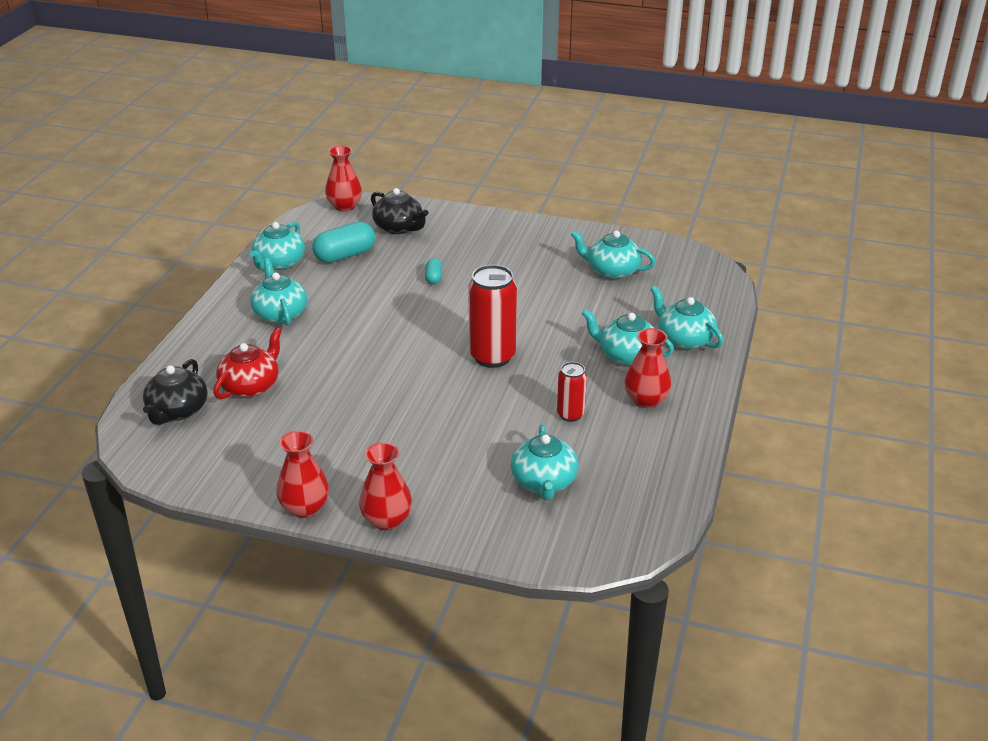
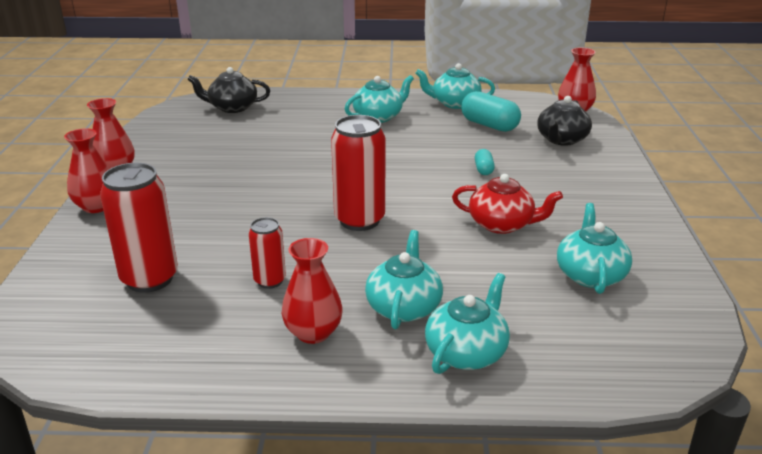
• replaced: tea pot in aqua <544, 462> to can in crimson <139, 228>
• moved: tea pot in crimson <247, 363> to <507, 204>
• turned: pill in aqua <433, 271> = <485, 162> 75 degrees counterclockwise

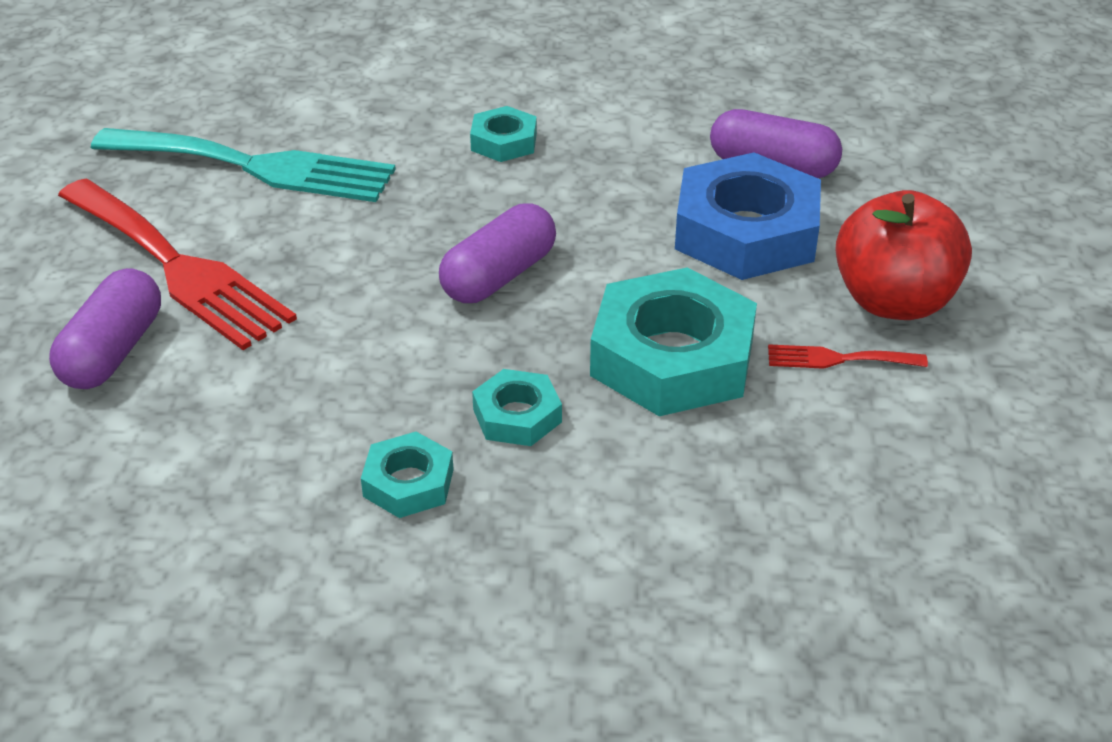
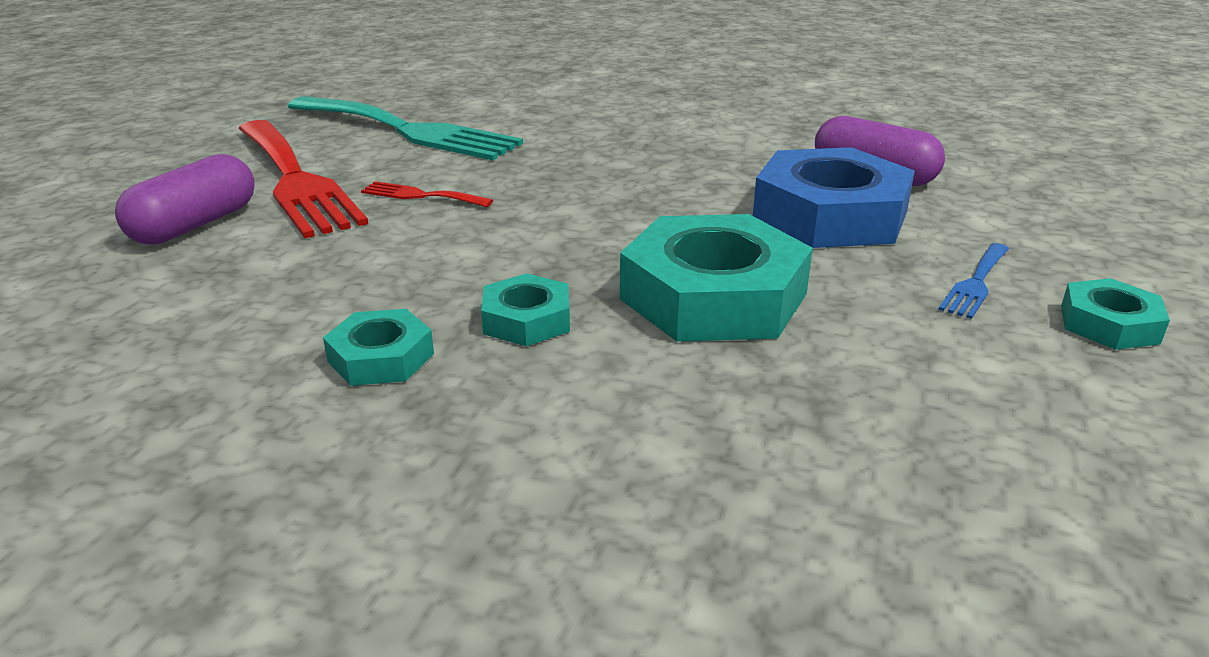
• moved: fork in crimson <848, 356> to <427, 194>
• replaced: toy apple in crimson <903, 255> to fork in royal blue <973, 281>
• moved: hex nut in aqua <503, 134> to <1115, 314>
• removed: pill in royal purple <497, 253>

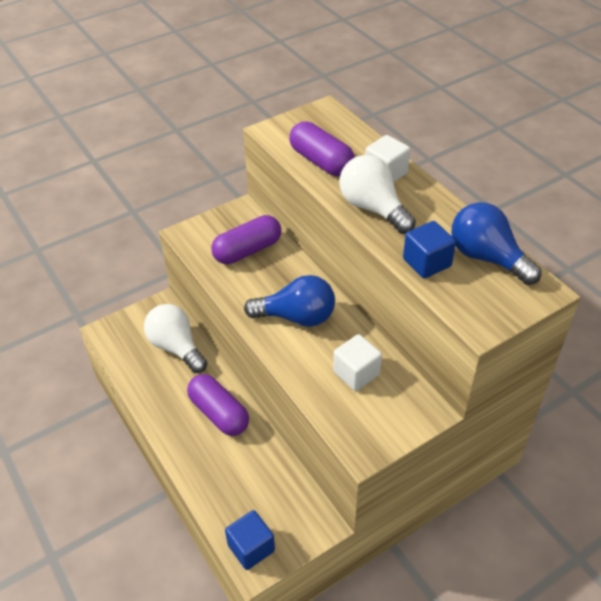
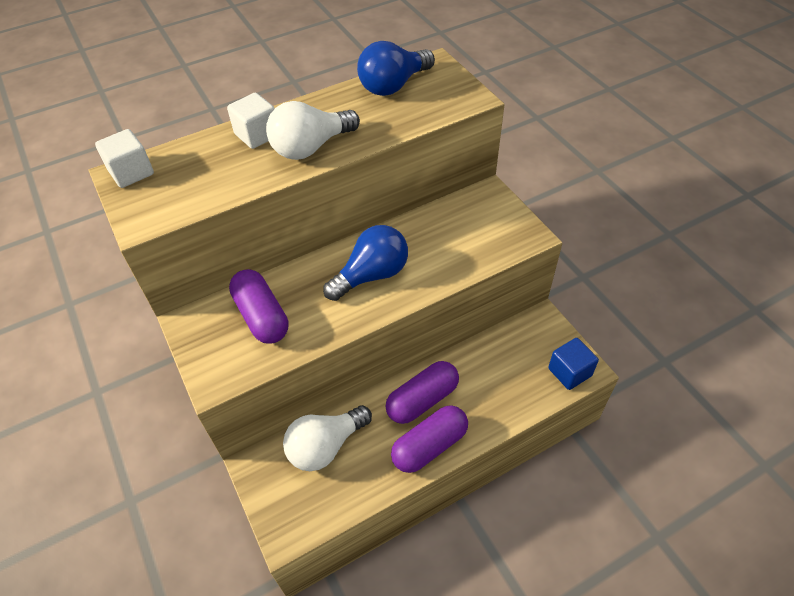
• moved: cube in snow-white <357, 362> to <124, 158>
• turned: lightbulb in royal blue <289, 301> = <365, 263> 45 degrees clockwise
• moved: pill in royal purple <322, 149> to <429, 439>
• removed: cube in royal blue <429, 249>

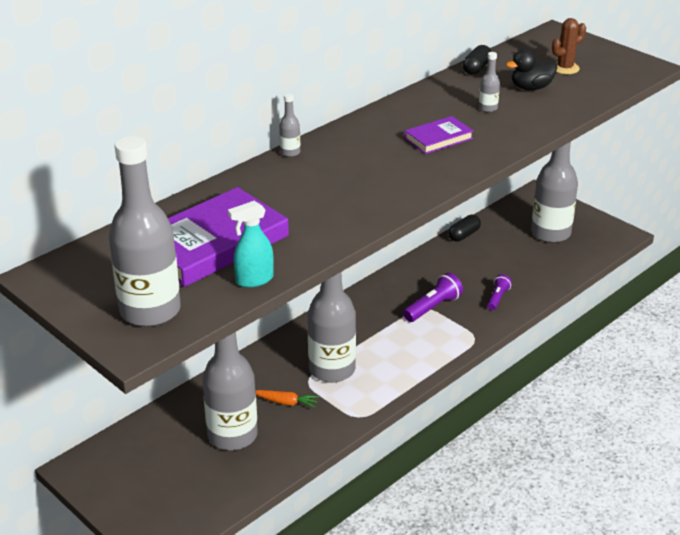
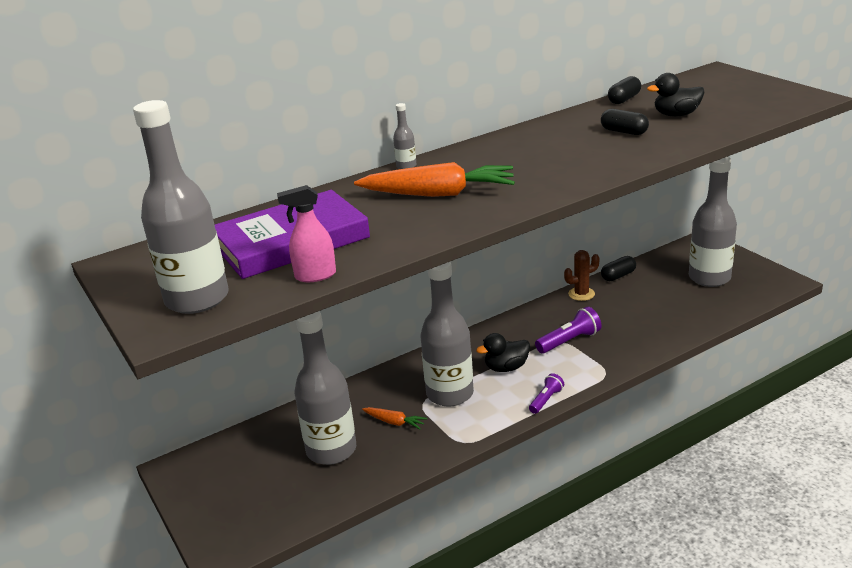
• recoloured: sprayer in aqua <251, 244> to sprayer in rosy <306, 233>
• added: toy carrot in orange-coloured <434, 179>
• added: toy duck in ebony <503, 352>
• moved: pocket torch in royal purple <499, 292> to <546, 393>
• moved: prickly plant in brown <569, 46> to <582, 275>
• replaced: drink bottle in grey <489, 82> to pill in ebony <625, 122>
• removed: book in royal purple <439, 135>

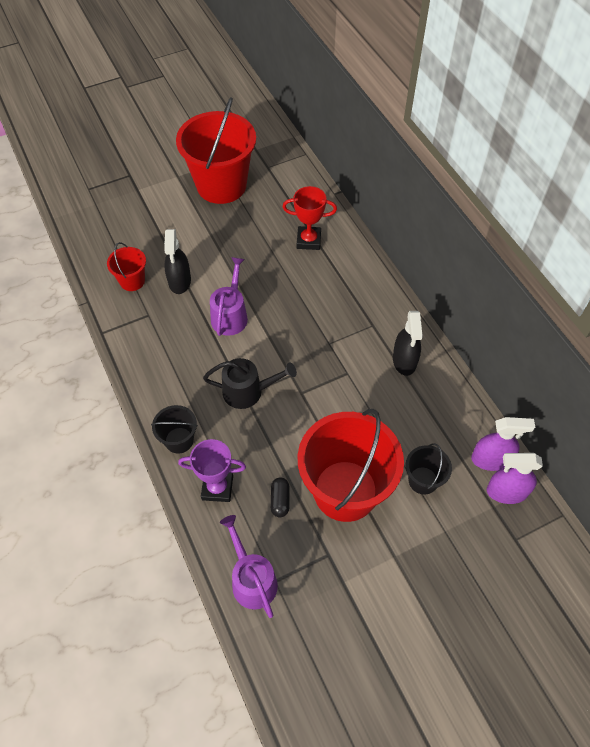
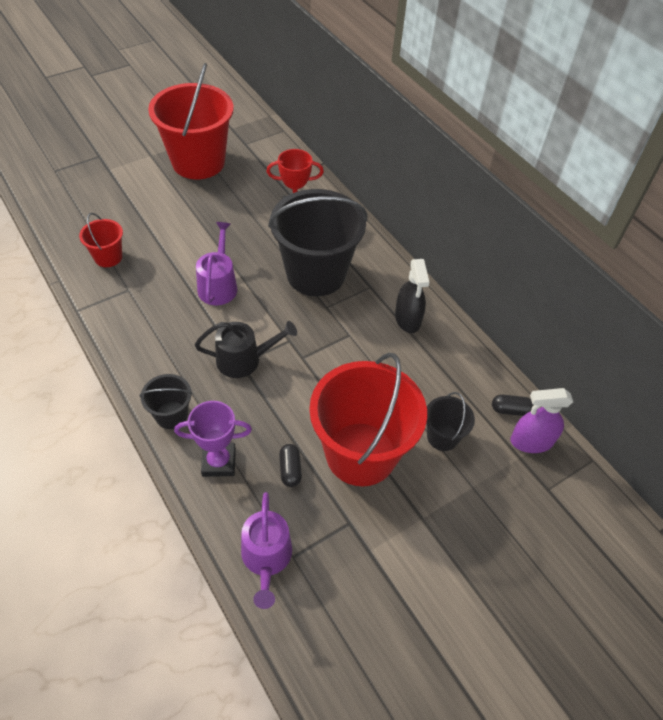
• turned: watering pot in royal purple <249, 566> = <266, 550> 150 degrees counterclockwise
• added: pail in ebony <317, 242>
• replaced: sprayer in royal purple <503, 444> to pill in ebony <512, 405>
• removed: sprayer in ebony <177, 261>

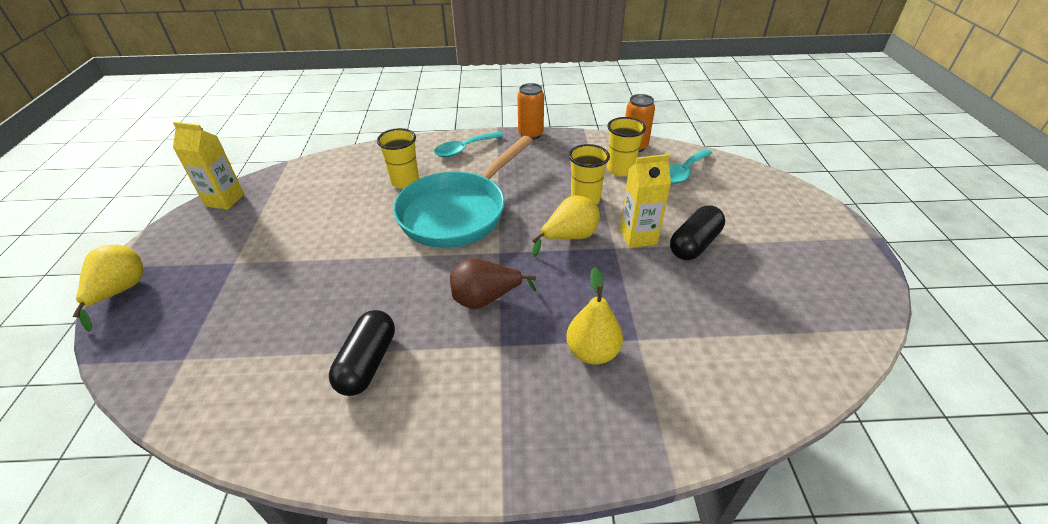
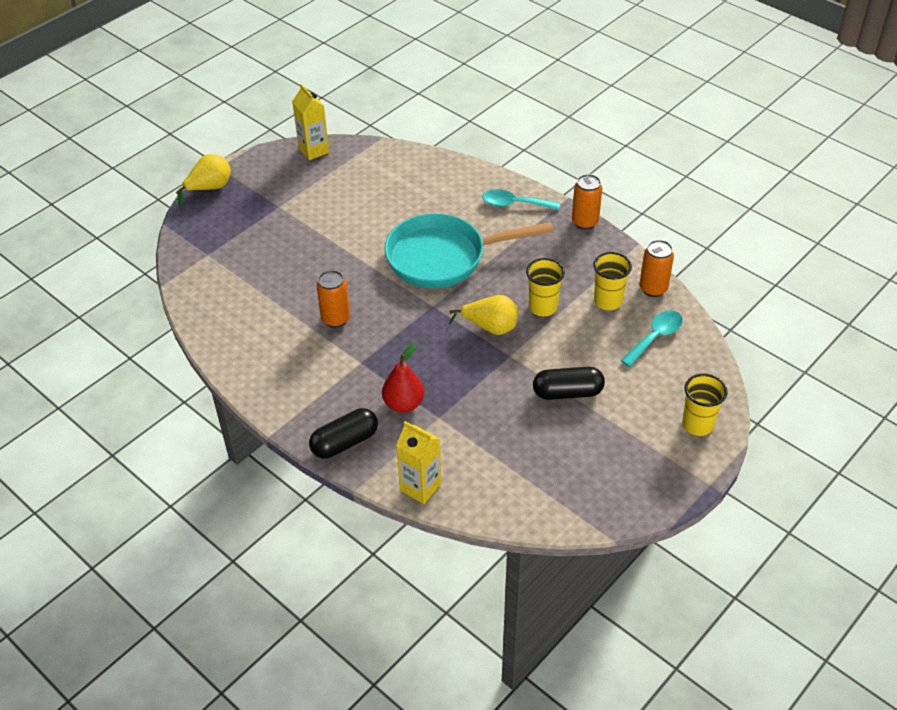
• moved: pill in ebony <362, 353> to <343, 433>
• added: can in orange-coloured <333, 299>
• recoloured: pear fruit in yellow <594, 316> to pear fruit in crimson <403, 378>
• moved: juice carton in yellow <645, 201> to <418, 462>
• turned: teaspoon in aqua <691, 166> = <652, 338> 135 degrees clockwise
• moved: cup in yellow <398, 158> to <704, 404>
• removed: pear fruit in brown <493, 283>

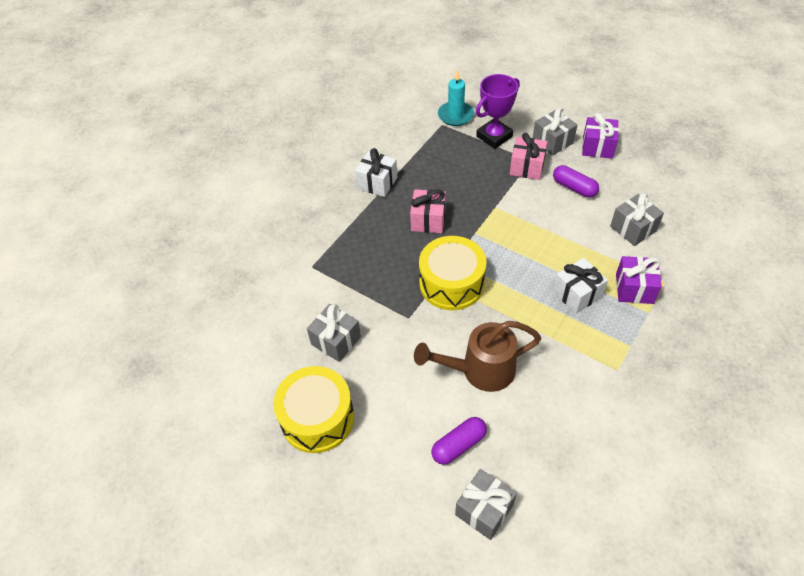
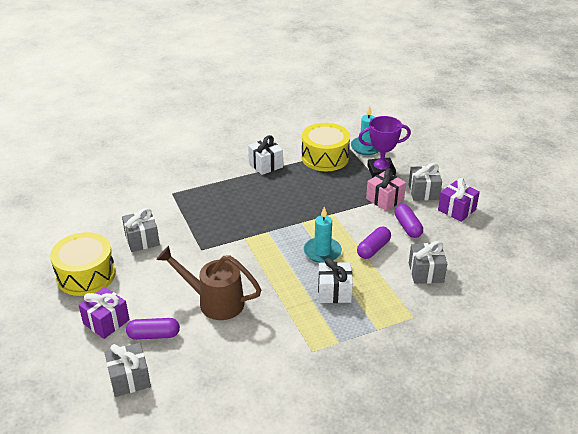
• moved: wrapped gift in royal purple <639, 280> to <104, 313>
• moved: drum in yellow <452, 273> to <326, 147>
• added: pillar candle in aqua <323, 235>
• added: pill in royal purple <374, 243>
• removed: wrapped gift in rosy <428, 211>

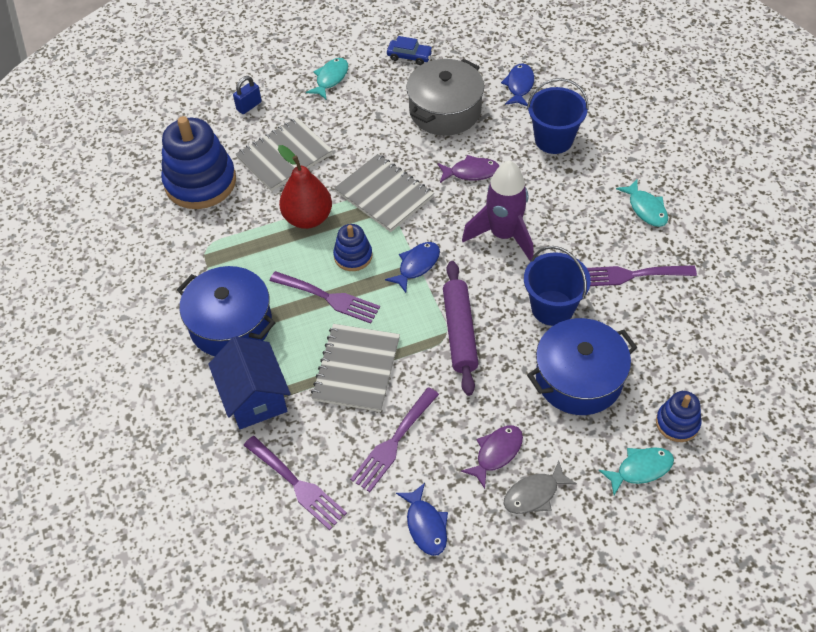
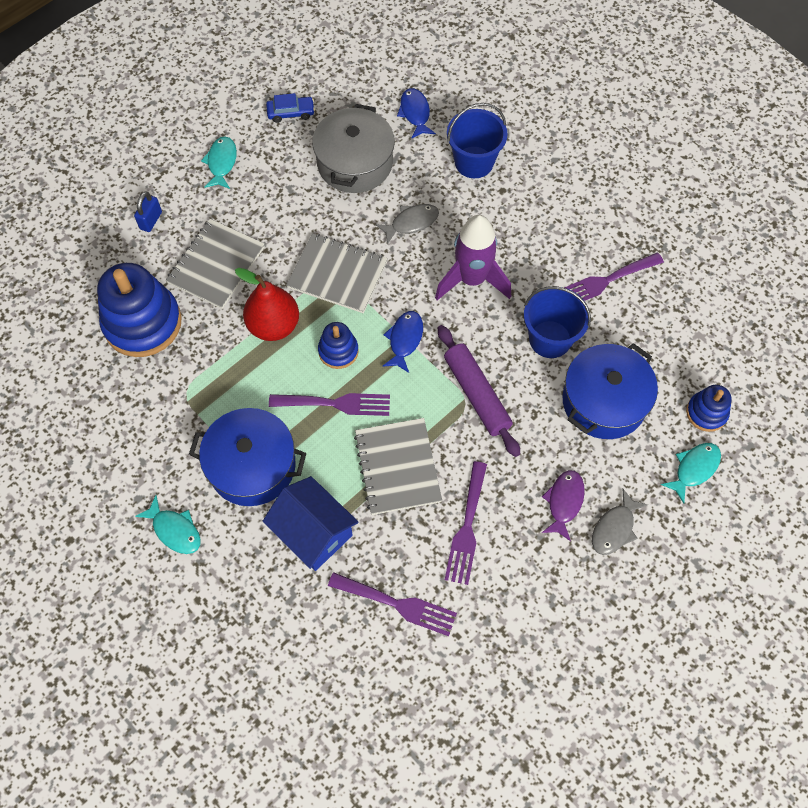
• moved: fish figure in aqua <642, 203> to <168, 524>
• recoloured: fish figure in royal purple <468, 169> to fish figure in grey <407, 224>
• removed: fish figure in royal blue <422, 519>

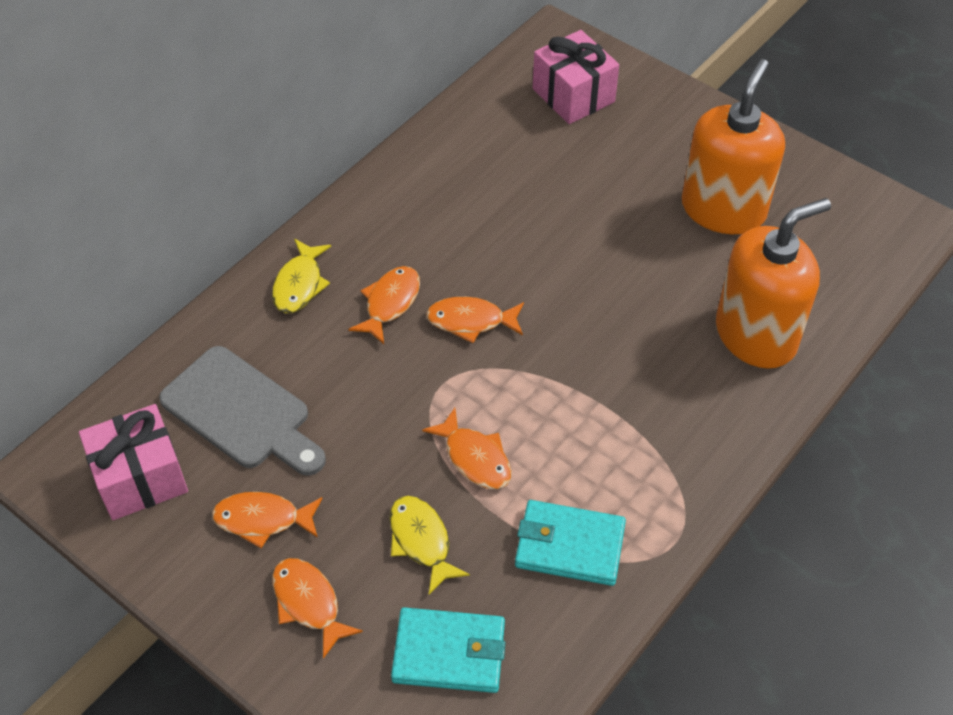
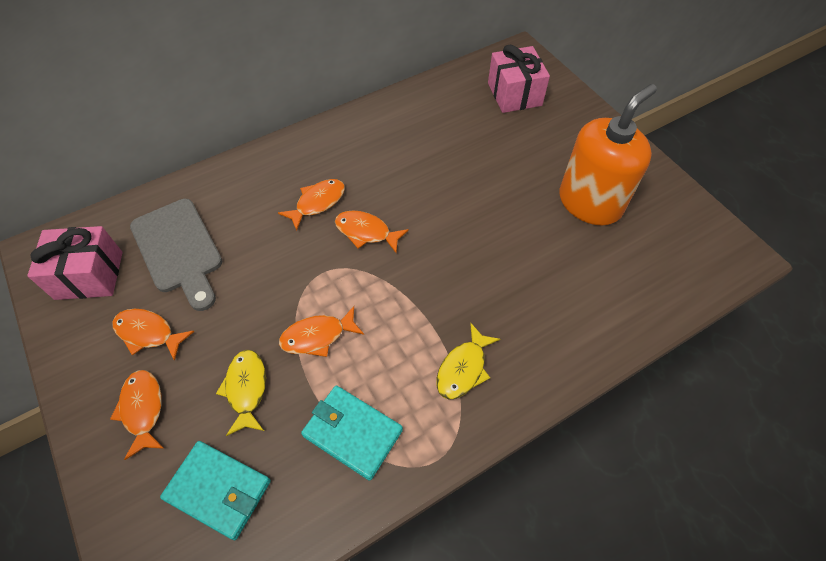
• turned: fish figure in orange-coloured <467, 448> = <321, 331> 90 degrees clockwise
• moved: fish figure in yellow <301, 276> to <468, 361>
• removed: soap pump in orange-coloured <773, 283>

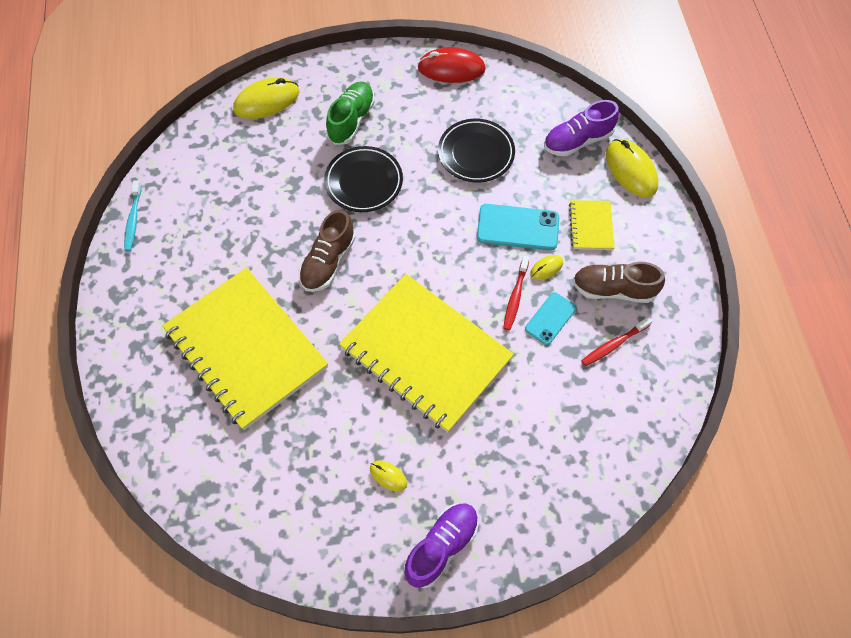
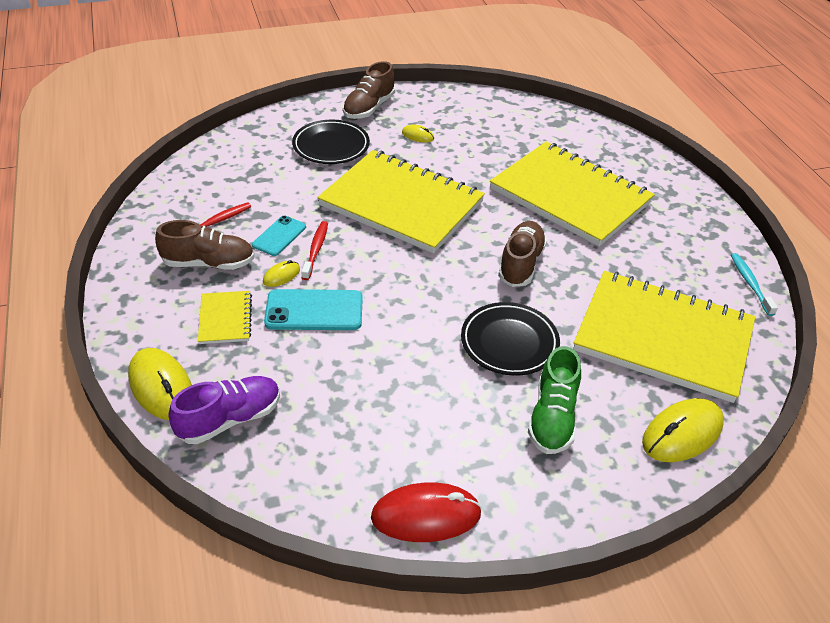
• moved: dinner plate in ebony <476, 151> to <331, 141>
• recoloured: sneaker in royal purple <441, 546> to sneaker in brown <369, 90>
• added: notepad in yellow <664, 337>

